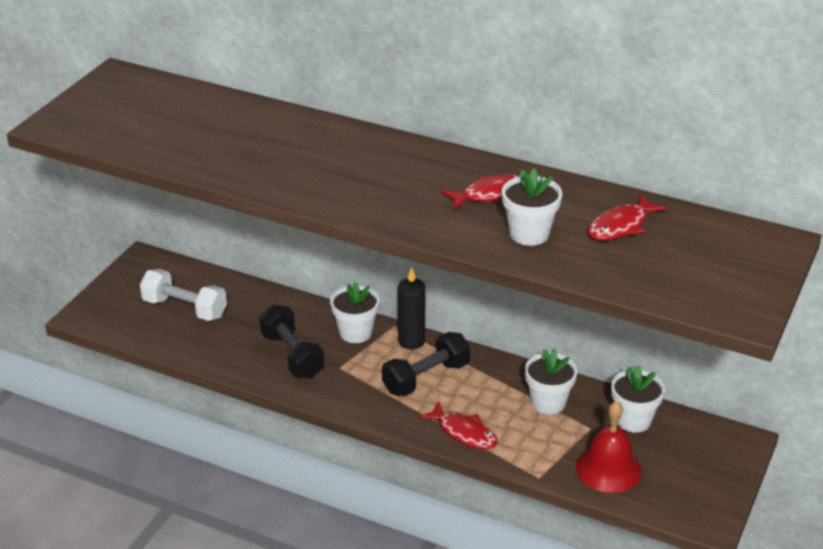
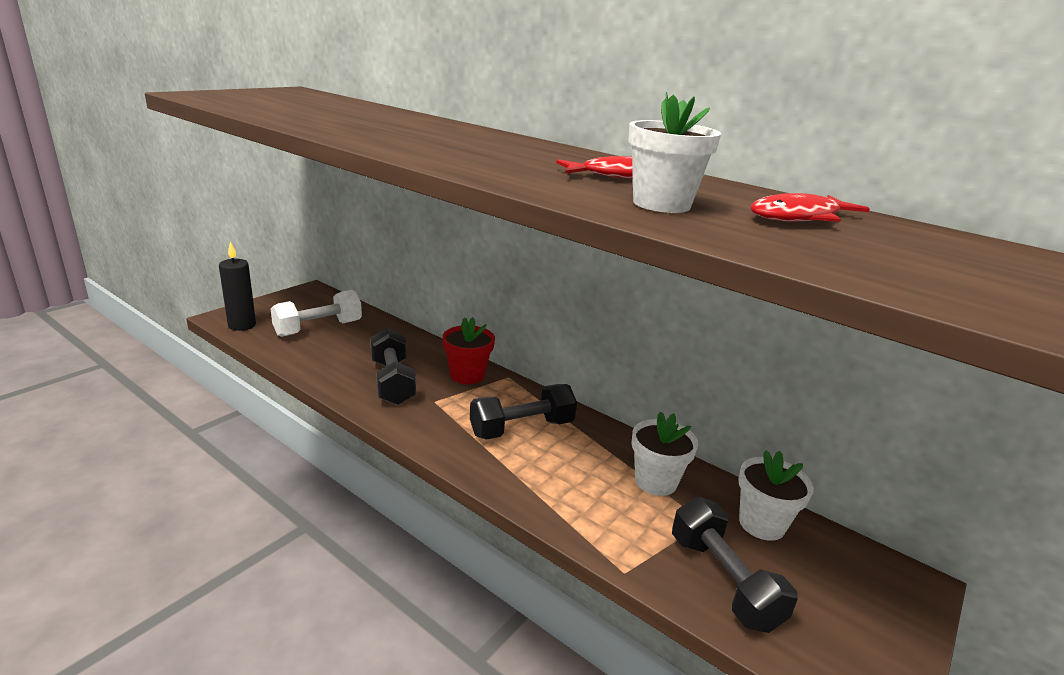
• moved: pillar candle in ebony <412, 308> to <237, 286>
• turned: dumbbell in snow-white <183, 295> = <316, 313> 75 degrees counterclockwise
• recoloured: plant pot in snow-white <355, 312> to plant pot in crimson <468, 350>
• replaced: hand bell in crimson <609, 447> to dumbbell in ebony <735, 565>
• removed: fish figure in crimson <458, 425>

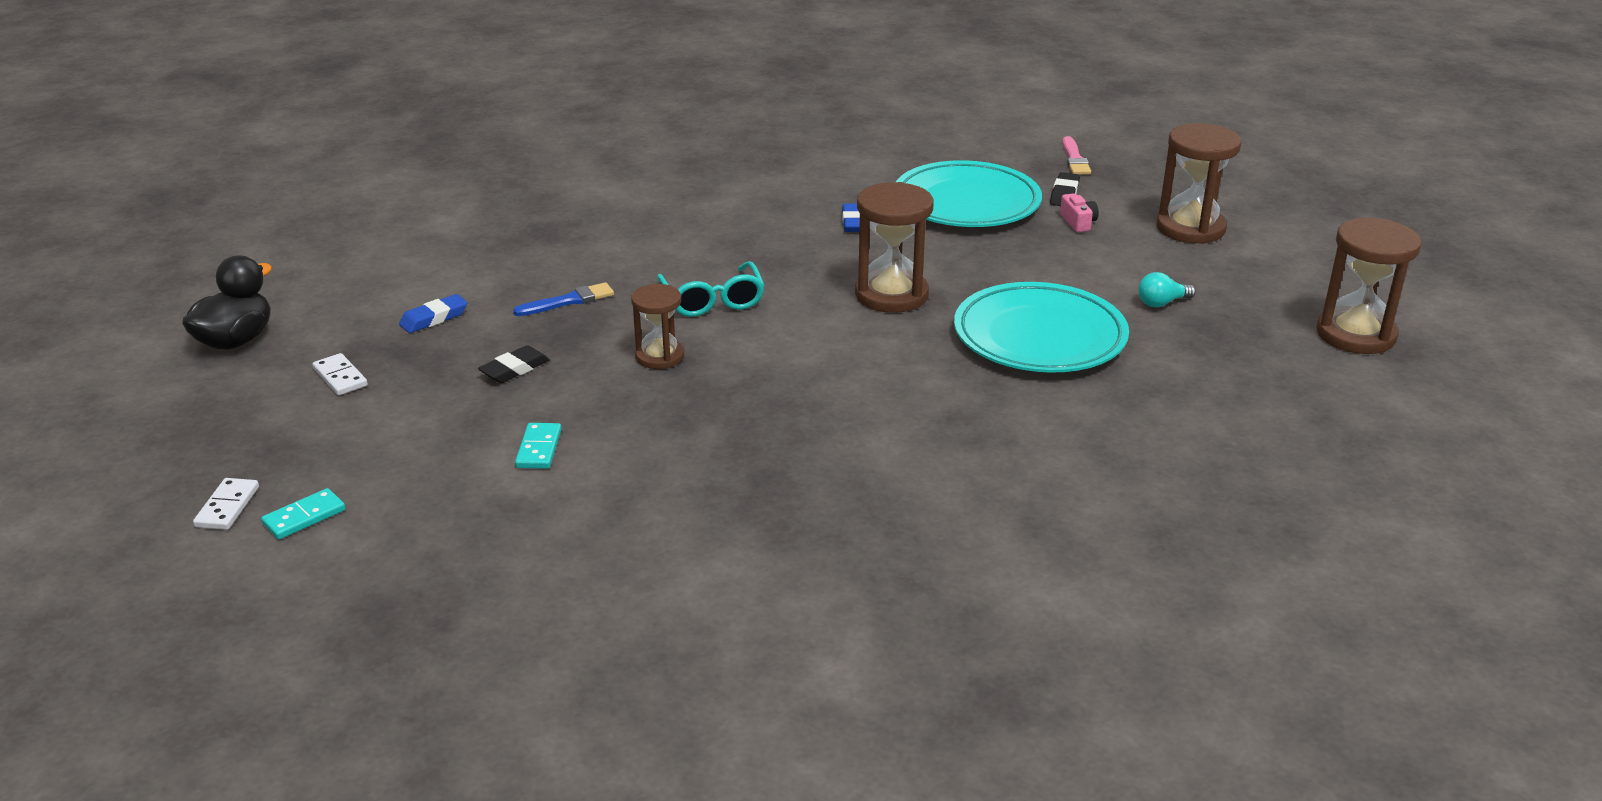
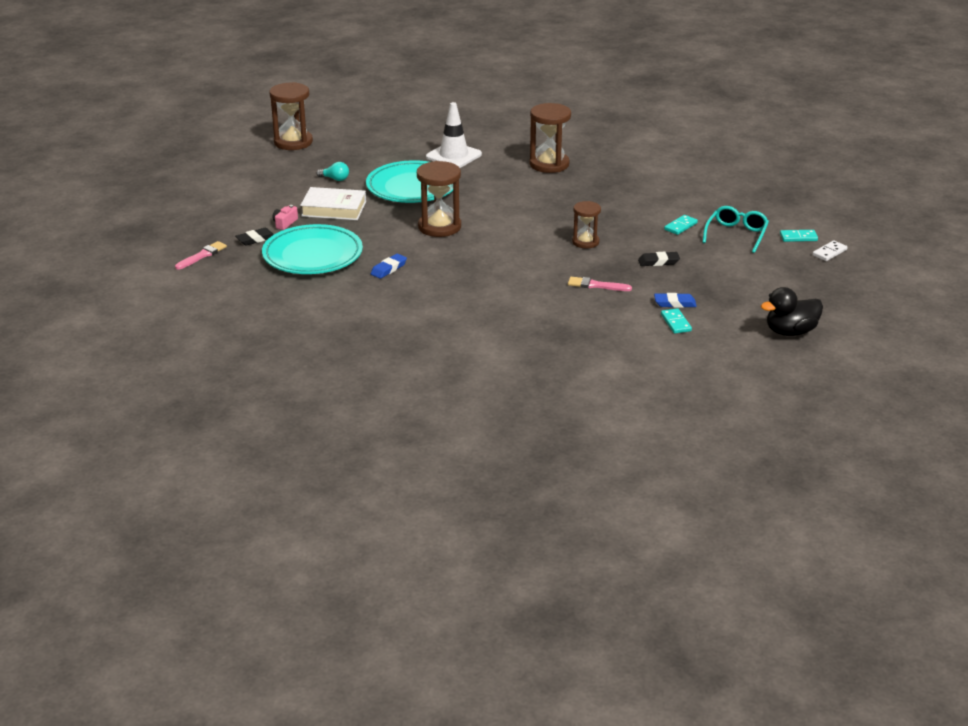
• added: book in snow-white <333, 203>
• added: road cone in snow-white <454, 135>
• moved: sandglass in brown <1198, 183> to <550, 138>
• recoloured: paintbrush in royal blue <563, 299> to paintbrush in rosy <600, 284>
• added: domino tile in aqua <676, 321>
• moved: spectacles in aqua <710, 289> to <735, 229>
• removed: domino tile in snow-white <340, 374>

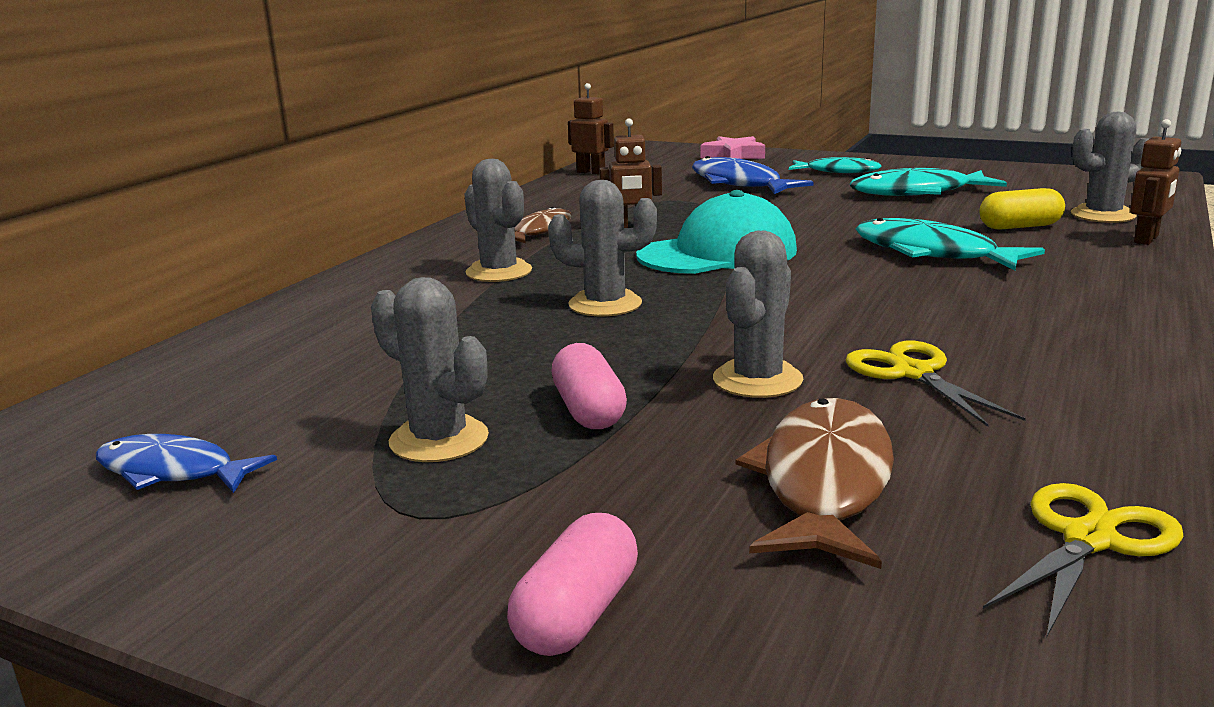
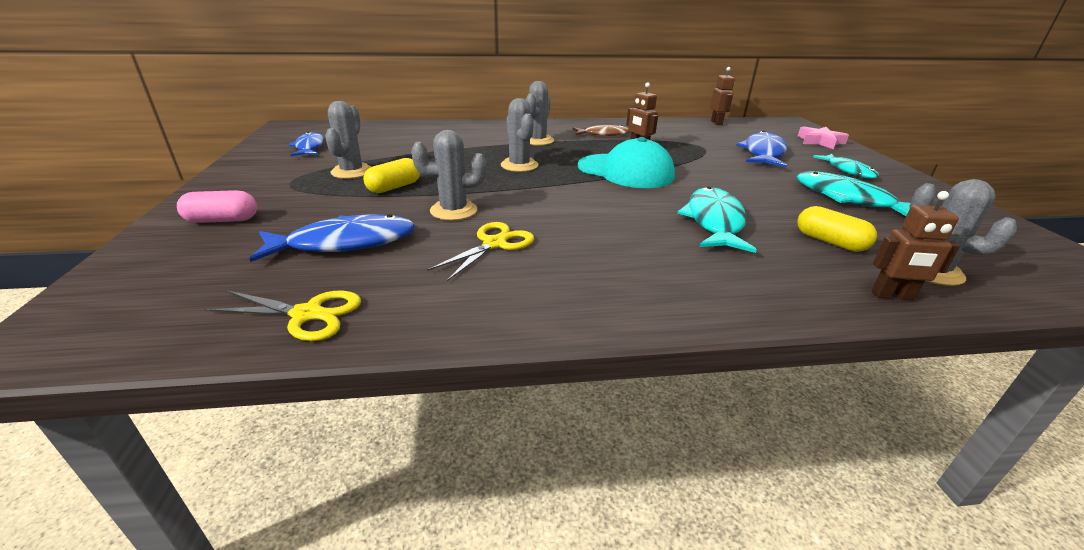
• recoloured: fish figure in brown <815, 483> to fish figure in royal blue <332, 238>
• recoloured: pill in rosy <589, 386> to pill in yellow <391, 175>

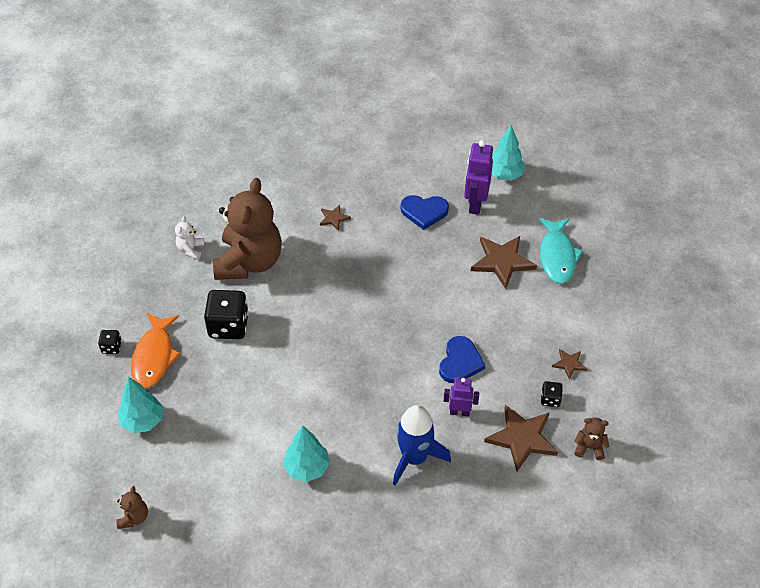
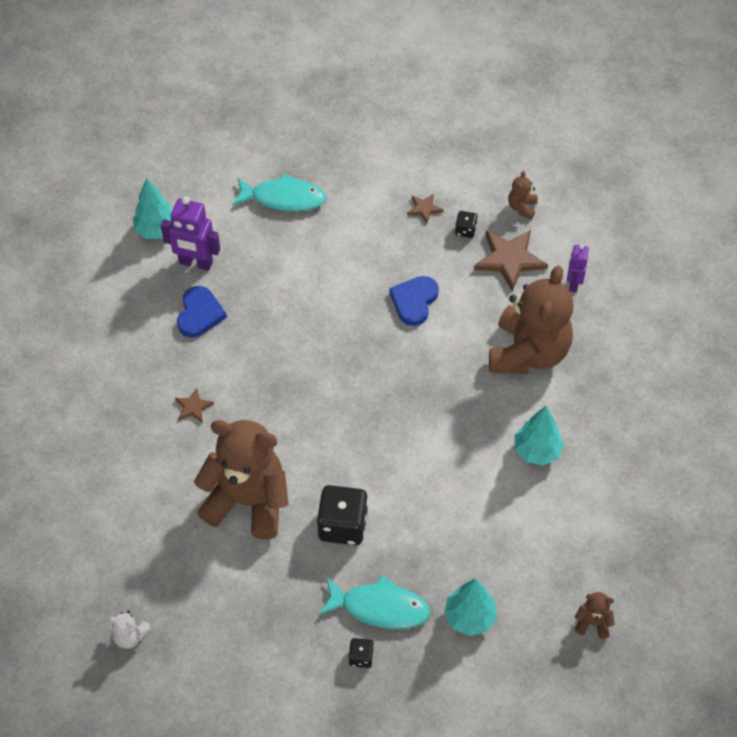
• moved: stuffed bear in snow-white <189, 238> to <129, 630>
• recoloured: fish figure in orange-coloured <155, 350> to fish figure in aqua <374, 602>
• turned: heart shape in royal blue <462, 359> = <414, 301> 90 degrees counterclockwise
• replaced: toy rocket in royal blue <422, 445> to stuffed bear in brown <531, 320>
• moved: robot figure in royal purple <461, 397> to <578, 268>
• removed: star in brown <504, 262>

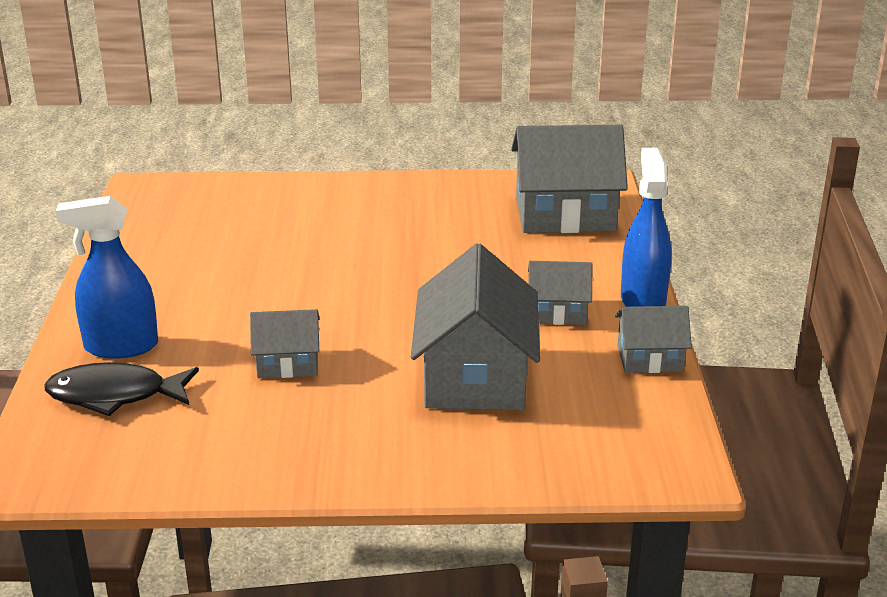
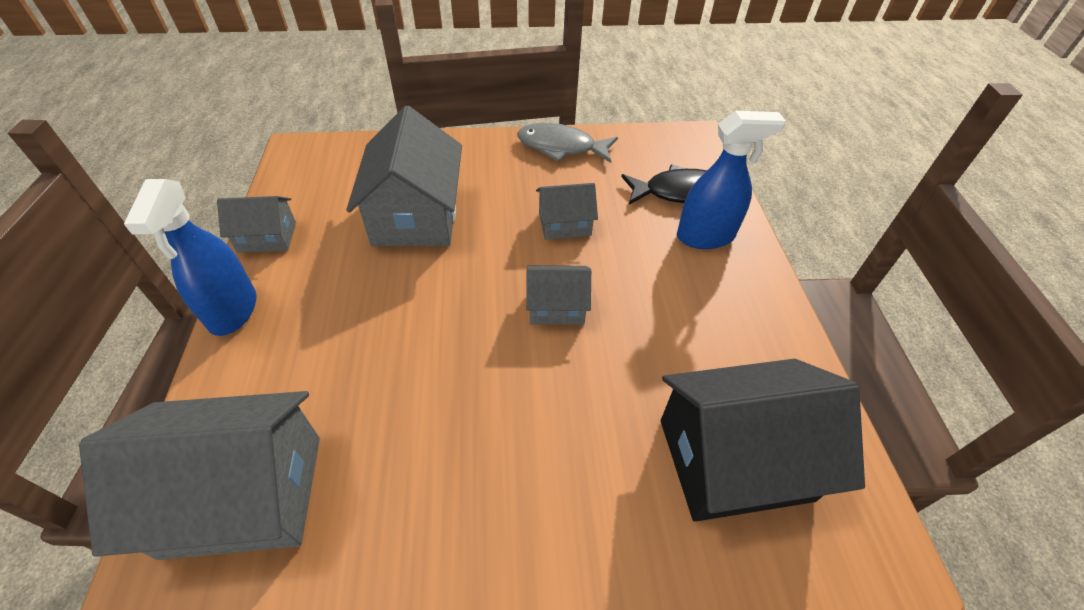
• added: fish figure in grey <567, 143>
• moved: house in grey <560, 293> to <558, 295>
• added: house in ebony <763, 440>

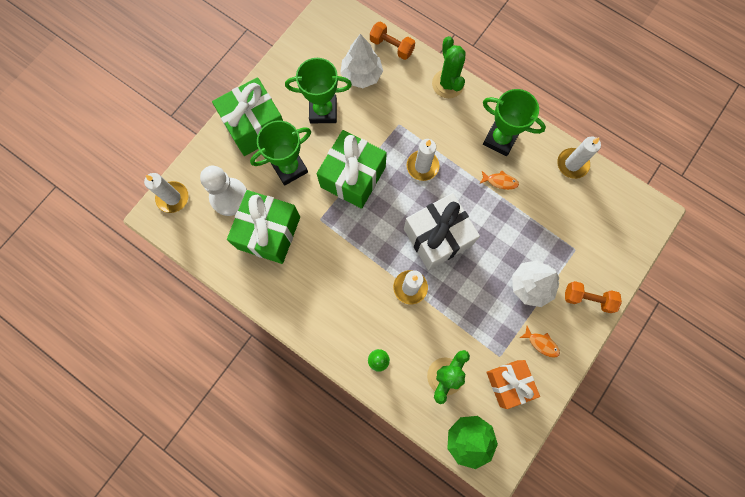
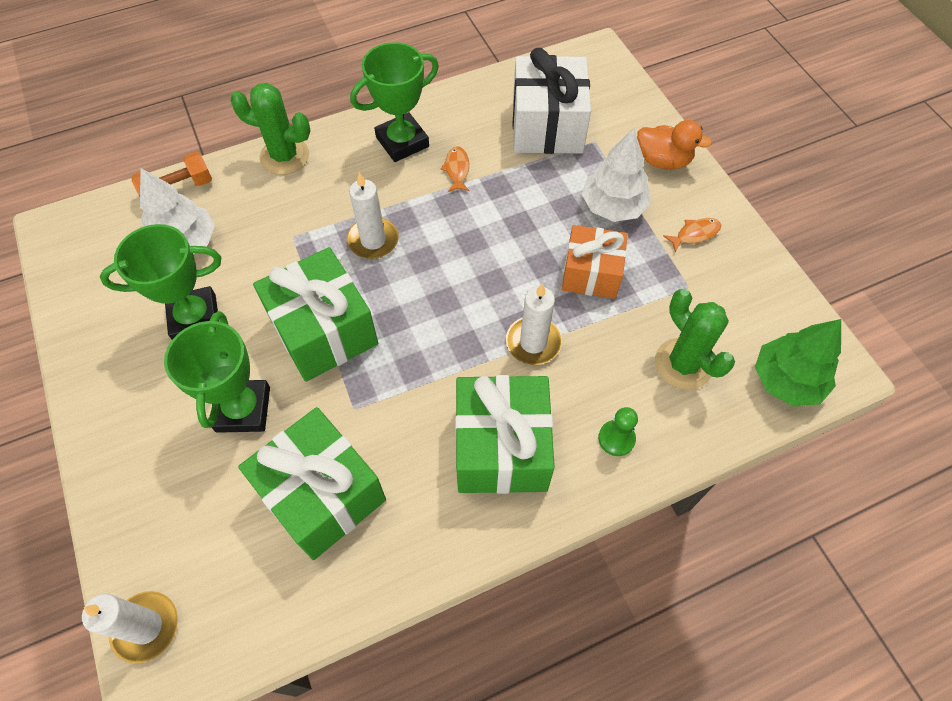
• turned: award cup in emerald <318, 90> = <160, 282> 45 degrees clockwise
• turned: fish figure in orange-coloured <499, 180> = <455, 169> 45 degrees counterclockwise
• moved: wrapped gift in emerald <247, 116> to <505, 434>
• moved: wrapped gift in snow-white <442, 231> to <552, 101>
• moved: wrapped gift in orange-coloured <513, 384> to <595, 262>
• replaced: dumbbell in orange-coloured <593, 297> to toy duck in orange-coloured <674, 144>
• removed: pawn in snow-white <223, 191>
• removed: pillar candle in snow-white <579, 157>

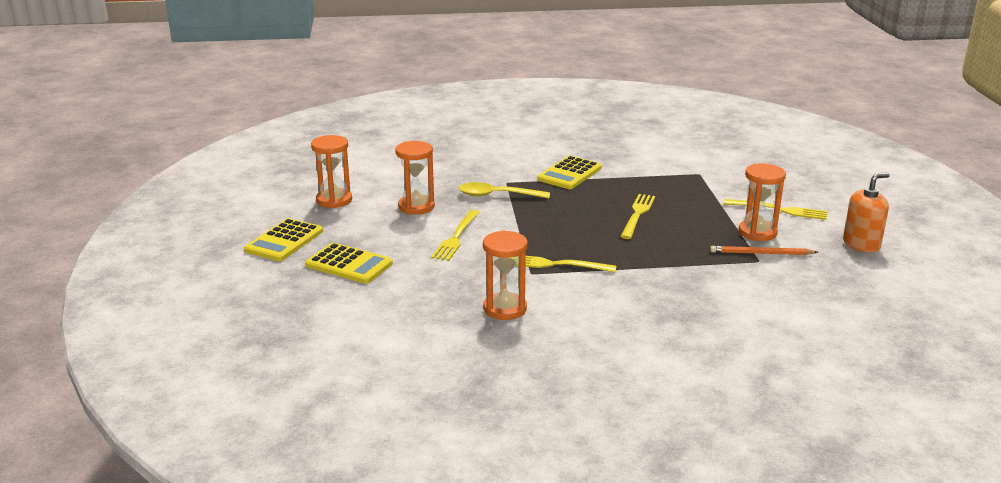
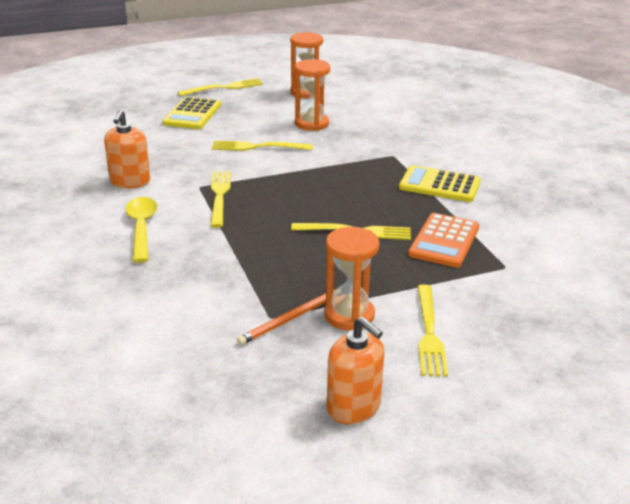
• replaced: sandglass in orange-coloured <505, 275> to soap pump in orange-coloured <127, 149>
• moved: teaspoon in yellow <504, 190> to <141, 230>
• replaced: adding machine in yellow <283, 239> to fork in yellow <220, 87>
• turned: lead pencil in orange-coloured <764, 250> = <286, 317> 120 degrees counterclockwise
• added: adding machine in orange-coloured <443, 240>

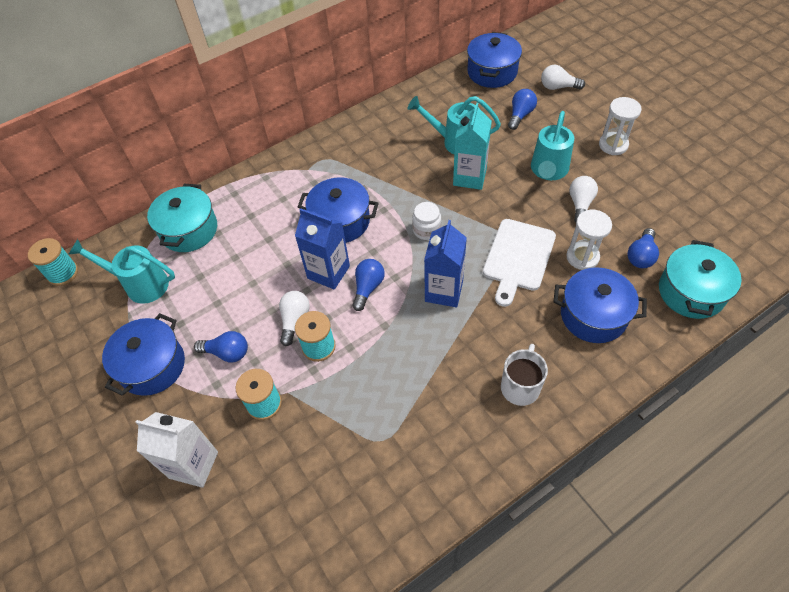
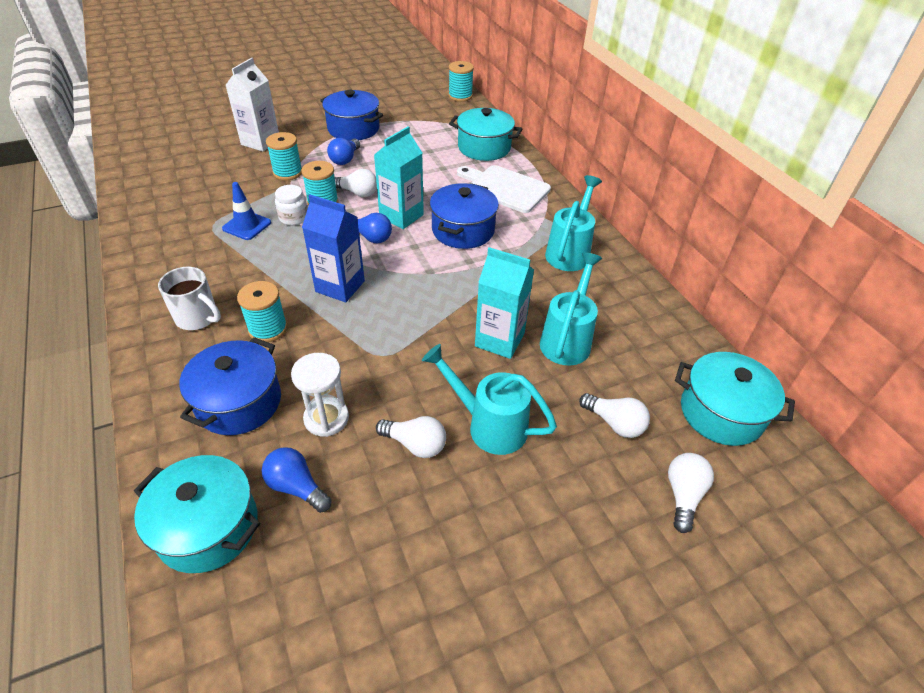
• added: road cone in royal blue <246, 211>
• added: bobbin in aqua <262, 311>
• moved: jam jar in snow-white <426, 221> to <291, 205>
• recoloured: juice carton in royal blue <322, 249> to juice carton in aqua <399, 177>
• moved: bread board in snow-white <519, 263> to <504, 189>
• moved: watering pot in aqua <121, 271> to <573, 223>
• recoloured: lightbulb in royal blue <522, 109> to lightbulb in snow-white <614, 415>
• recoloured: cooking pot in royal blue <494, 60> to cooking pot in aqua <735, 399>
• removed: sandglass in snow-white <620, 126>

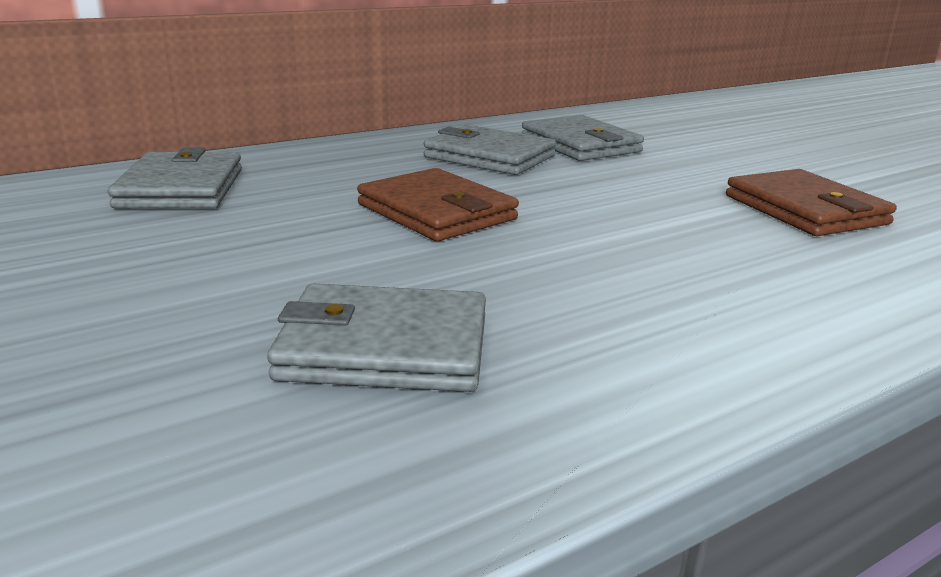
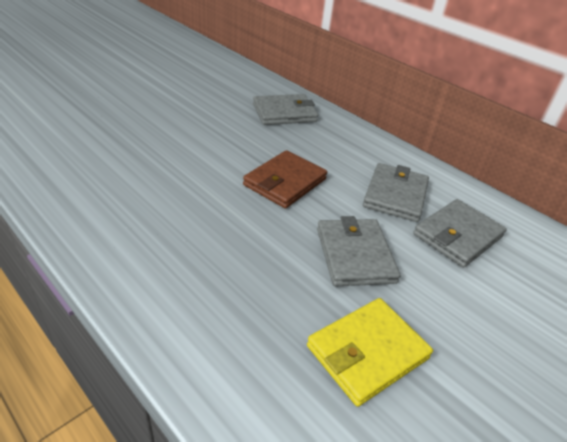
• recoloured: wallet in brown <811, 202> to wallet in yellow <370, 352>
• moved: wallet in grey <376, 338> to <358, 251>

